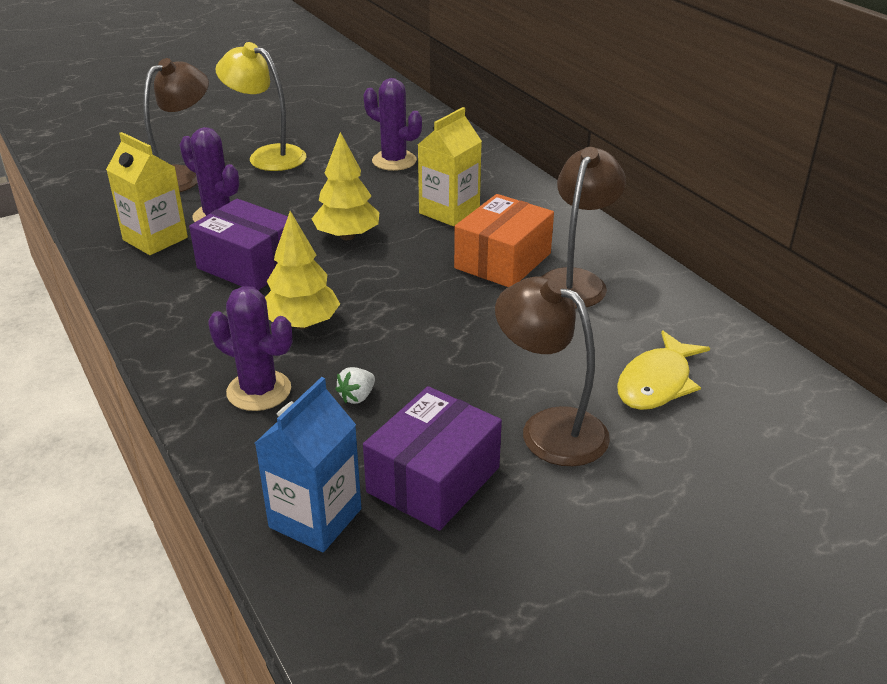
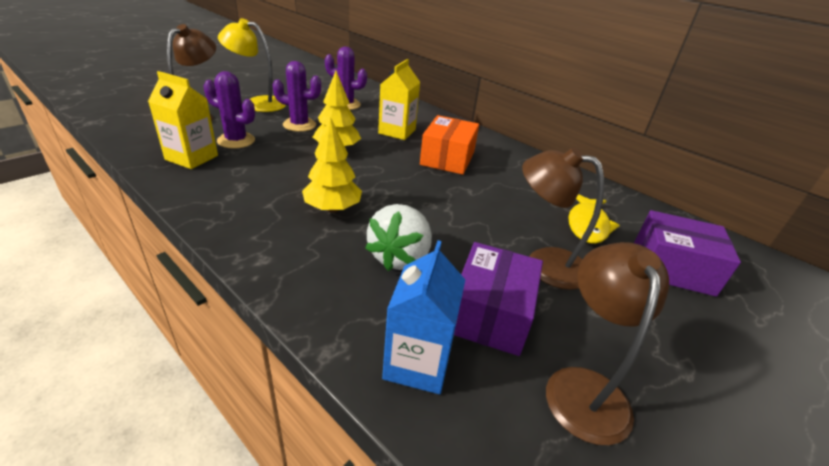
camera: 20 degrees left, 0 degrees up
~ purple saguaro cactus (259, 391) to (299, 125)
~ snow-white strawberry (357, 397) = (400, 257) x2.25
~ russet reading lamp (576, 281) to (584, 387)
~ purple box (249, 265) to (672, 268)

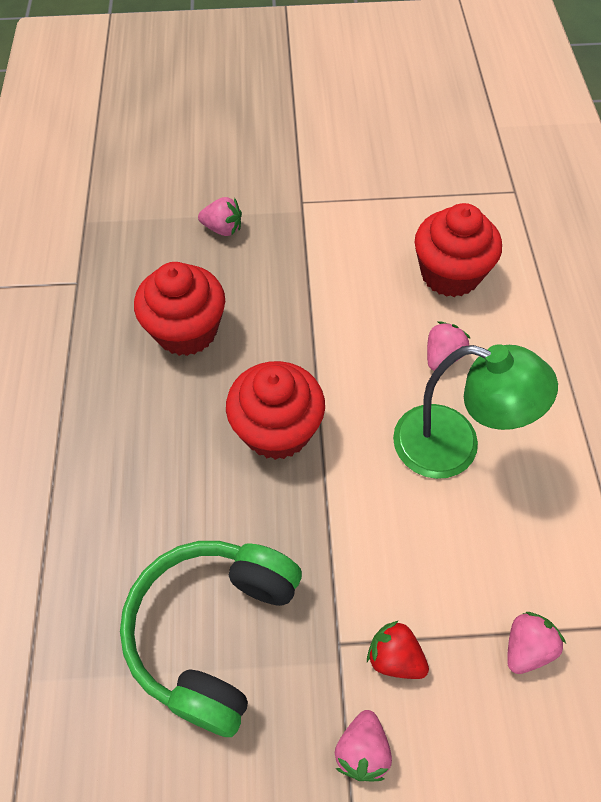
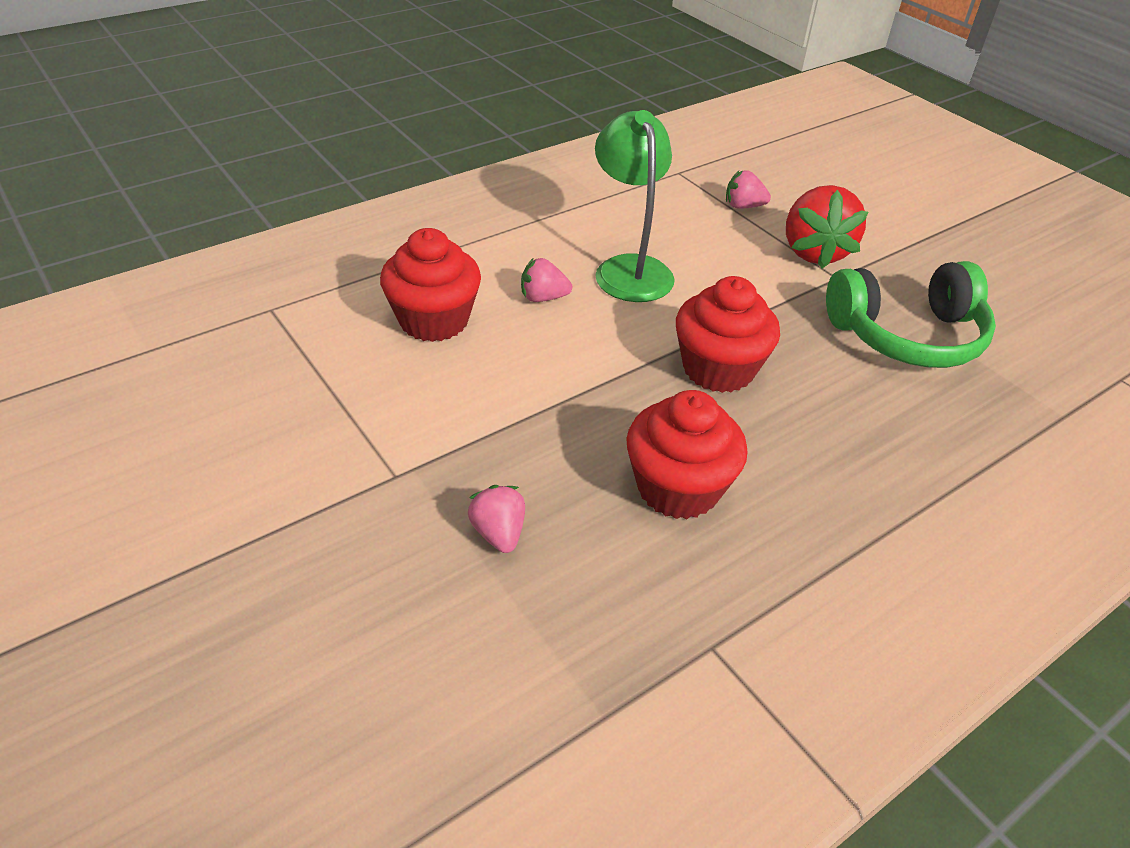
camera: 125 degrees left, 15 degrees down
~ red strawberry (395, 657) = (814, 252) x1.90
- rose-pink strawberry (362, 750)

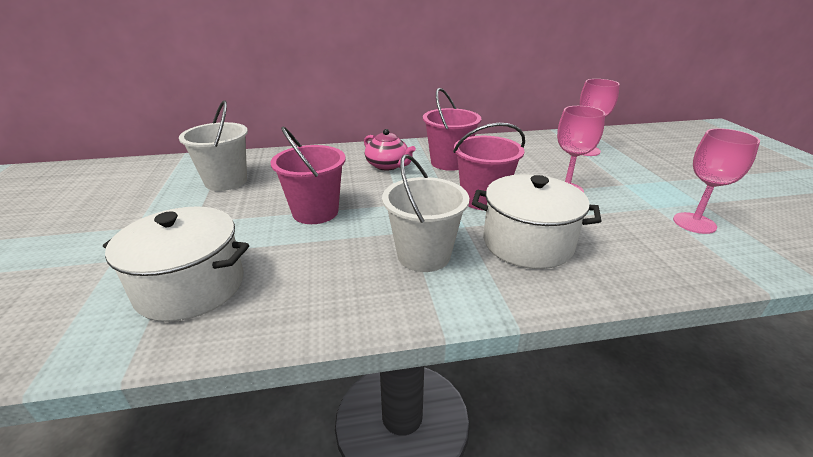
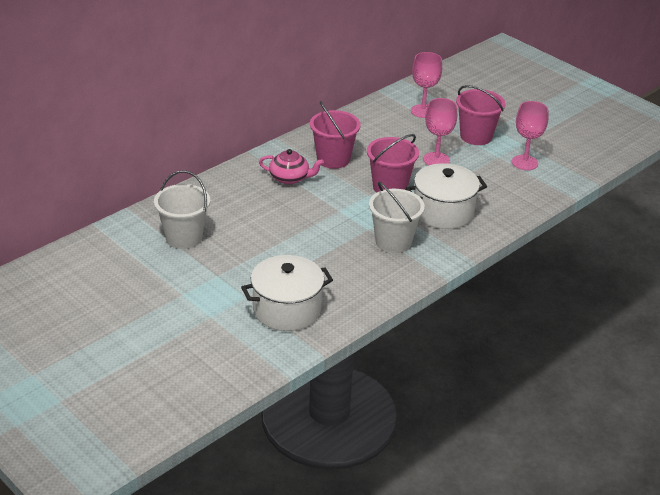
camera: 35 degrees left, 5 degrees up
~ rose-pink pail (315, 212) to (476, 136)

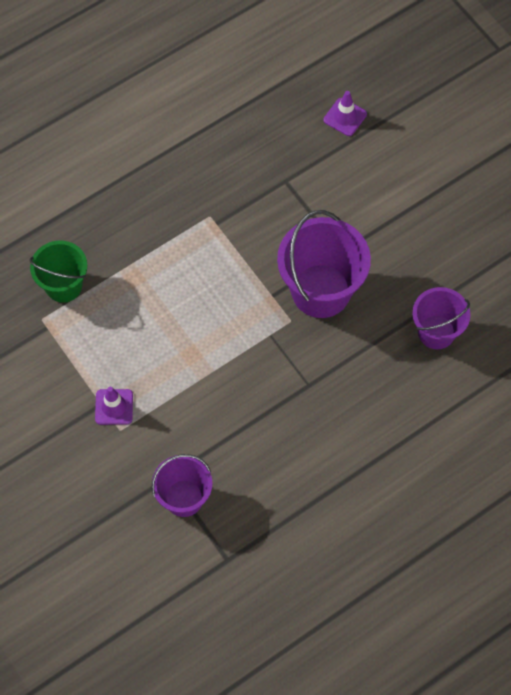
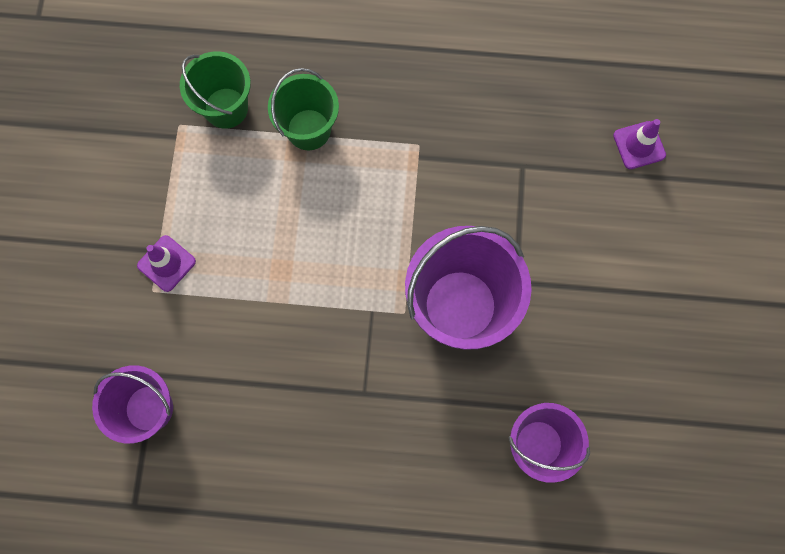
camera: 40 degrees right, 10 degrees up
+ green pail (308, 129)

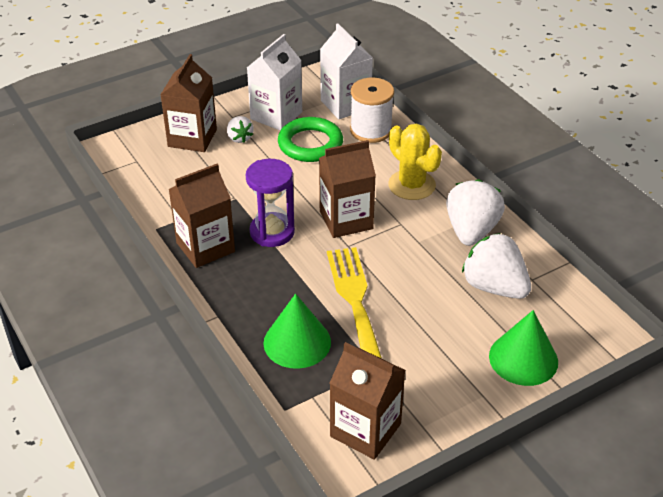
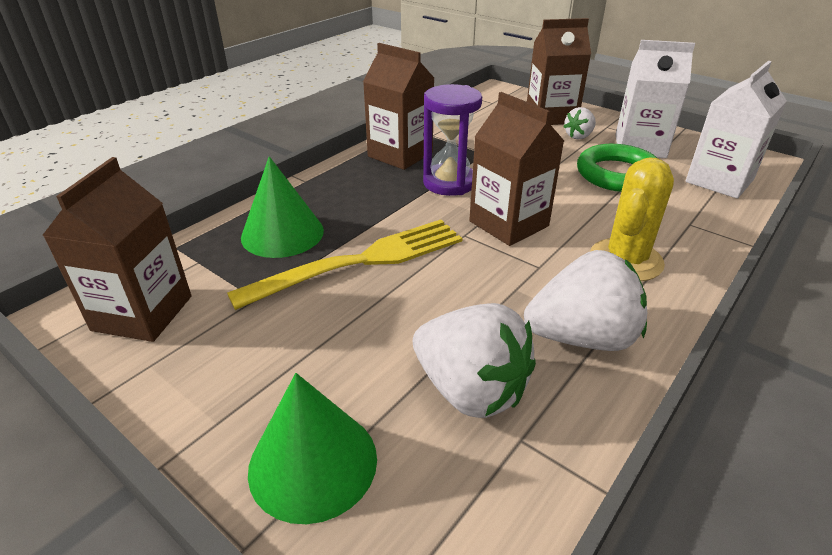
camera: 70 degrees right, 5 degrees down
~ snow-white strawberry (494, 287) = (470, 389) 105 degrees clockwise
- snow-white reel of thread (371, 130)

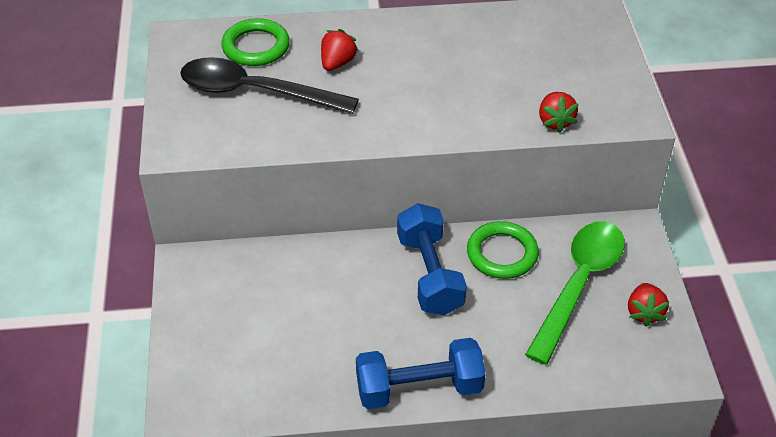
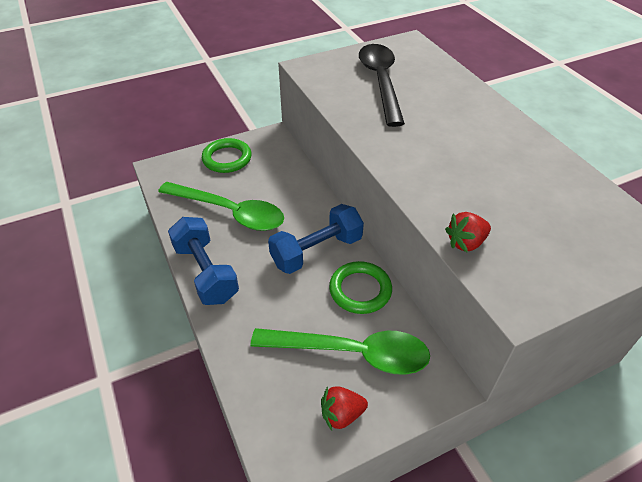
camera: 70 degrees right, 0 degrees up
+ green spoon (230, 212)
~ green torus (256, 47) to (227, 158)
- red strawberry (337, 63)

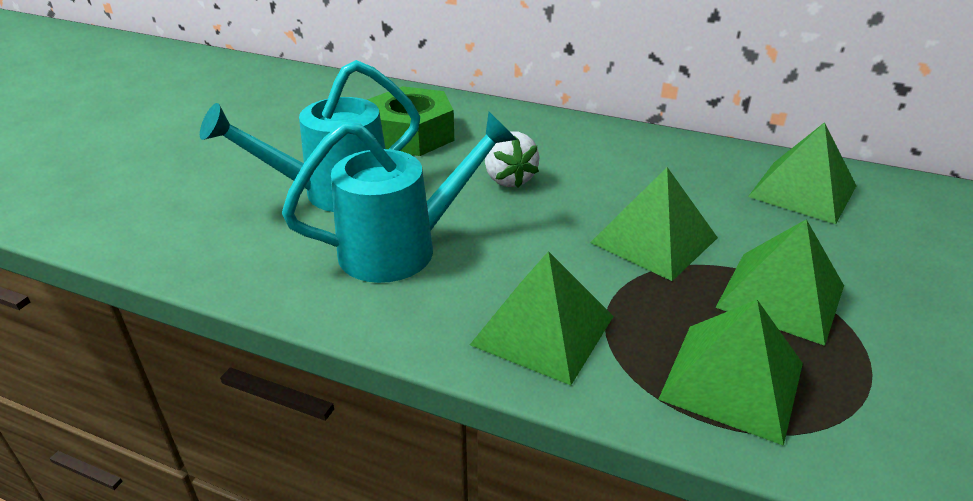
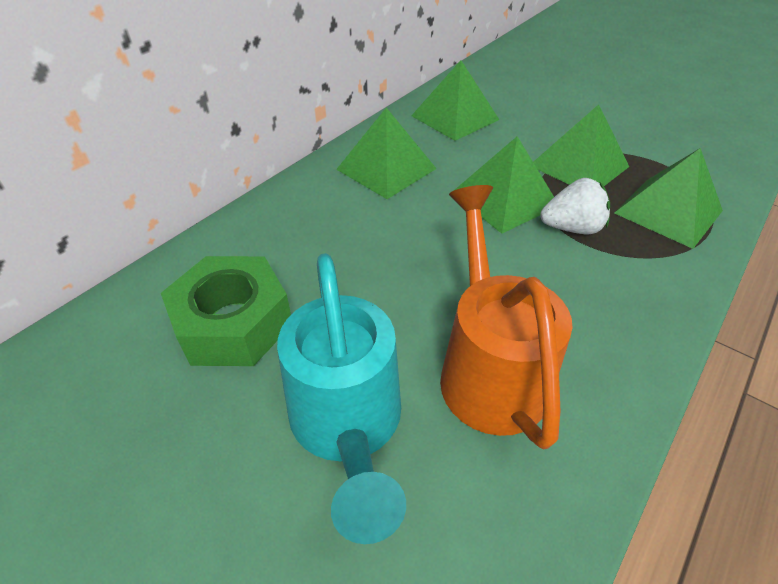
camera: 75 degrees left, 10 degrees up
~ green pyramid (542, 330) to (386, 169)
~ turquoise sprinkling can (401, 248) to orange sprinkling can (489, 369)
~ snow-white strawberry (509, 179) to (571, 228)

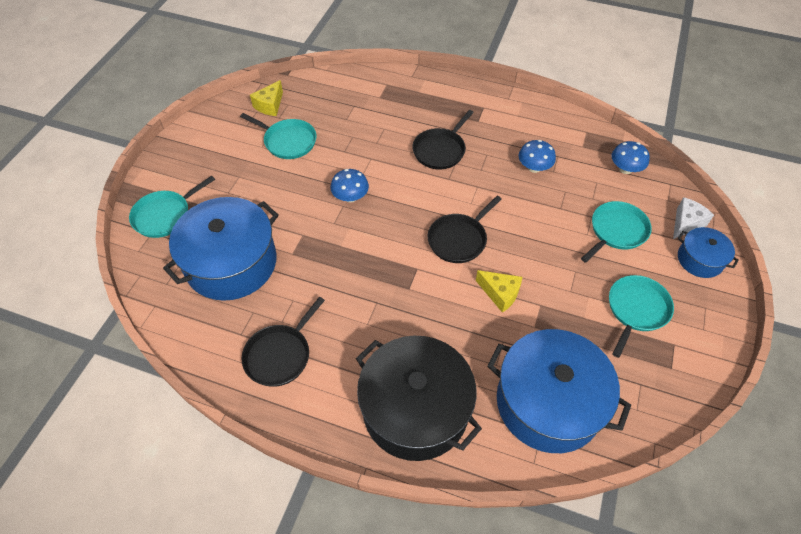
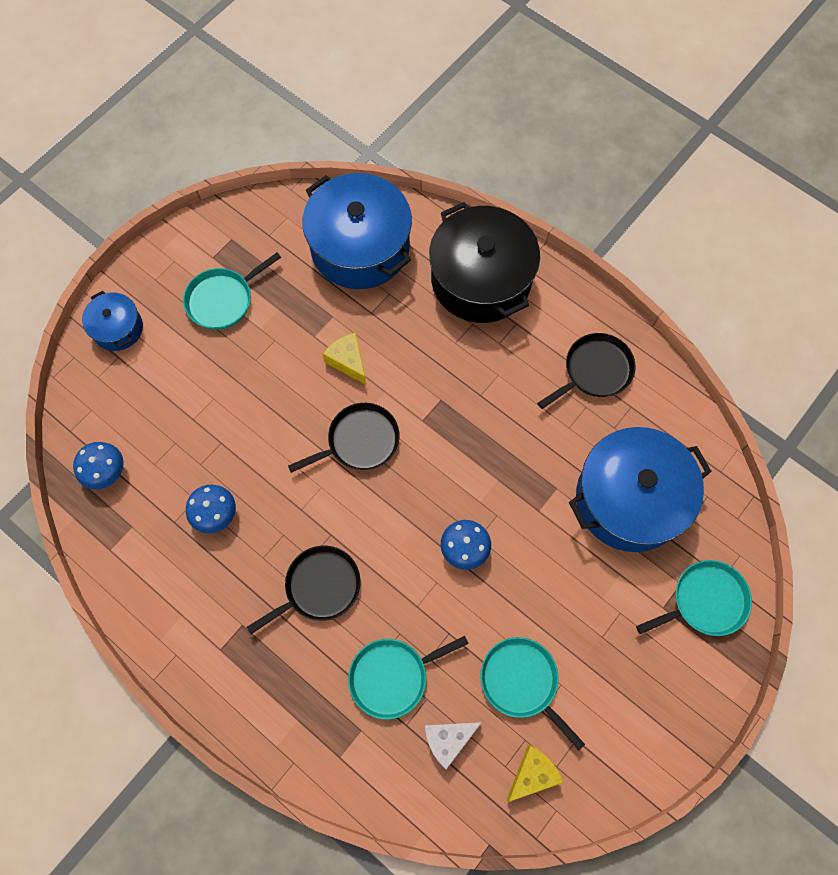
camera: 160 degrees left, 15 degrees up
~ turquoise skillet (616, 231) to (392, 676)
~ snow-white cheese wedge (686, 223) to (448, 740)

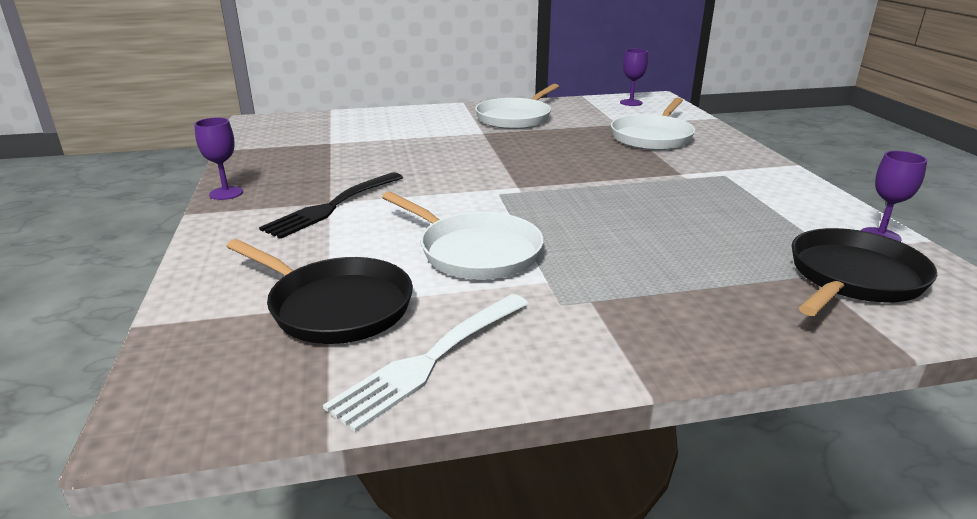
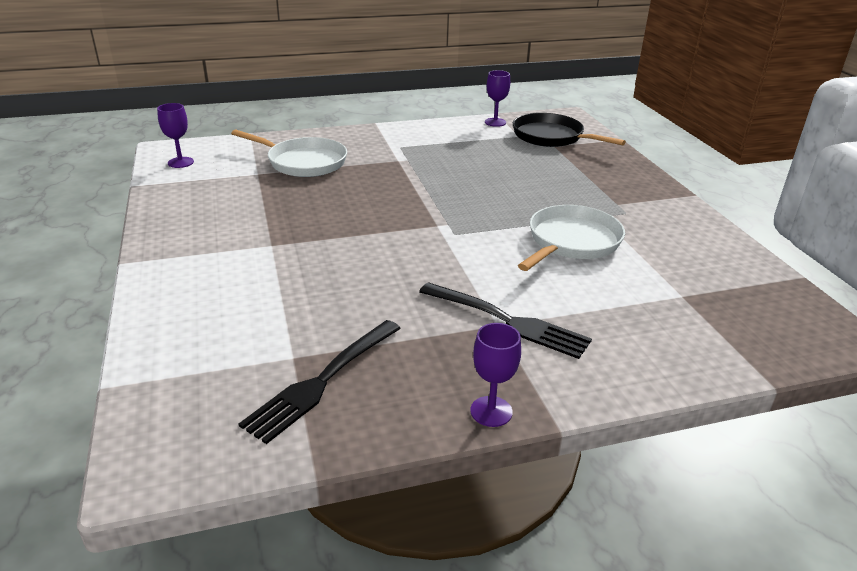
camera: 95 degrees left, 5 degrees up
+ jet-black table fork (322, 381)
- jet-black skillet (335, 306)
- snow-white table fork (431, 359)
- snow-white skillet (515, 118)

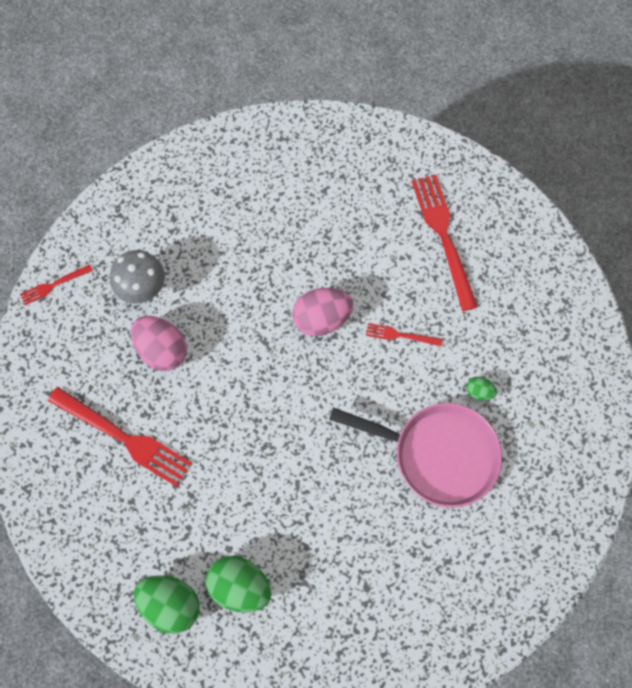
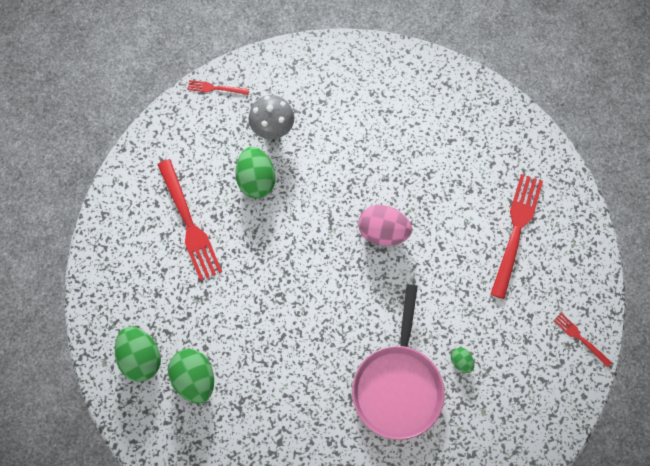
camera: 35 degrees right, 0 degrees up
~ rose-pink egg (162, 349) to green egg (256, 180)
~ rose-pink skillet (438, 454) = (397, 385) 45 degrees clockwise
~ red table fork (400, 335) to (579, 338)

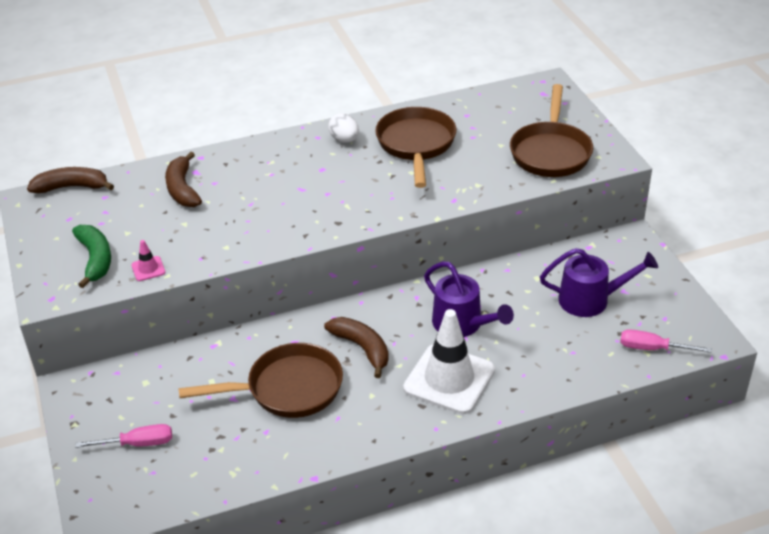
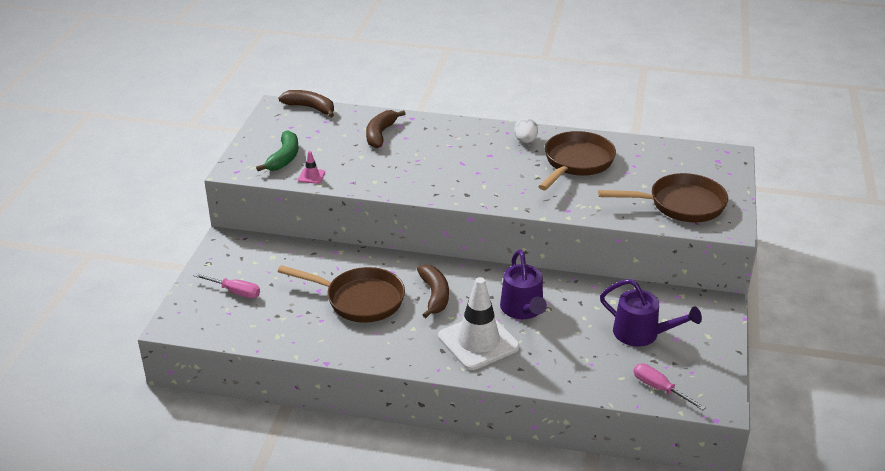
camera: 30 degrees right, 5 degrees down
~ russet skillet (551, 152) = (680, 204) 135 degrees counterclockwise

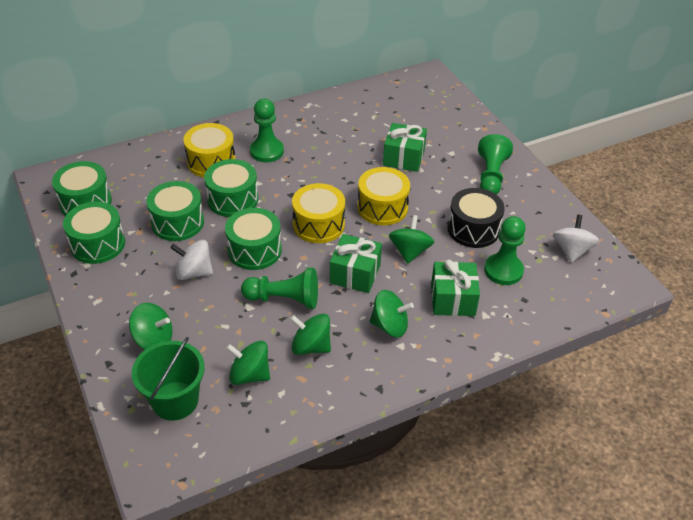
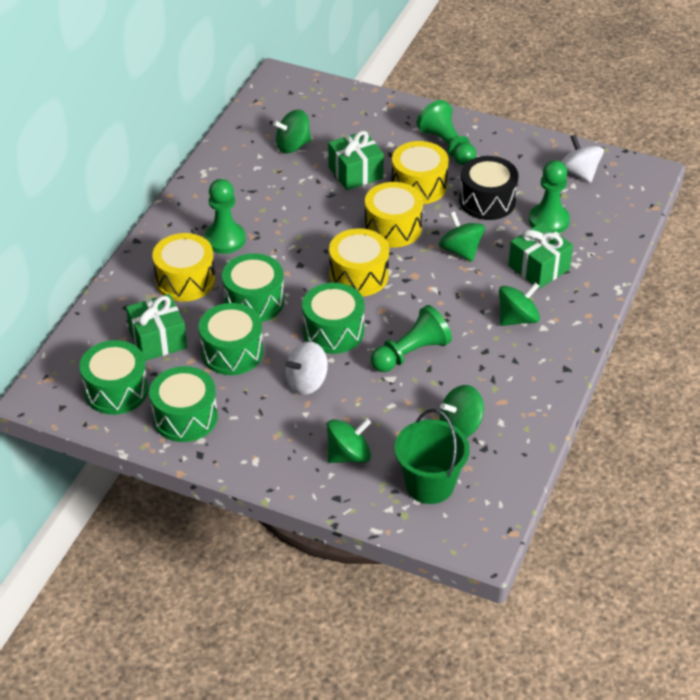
camera: 40 degrees left, 0 degrees up
~ green present (355, 274) to (158, 339)
~ green whirligig (311, 346) to (292, 145)
+ bright yellow snare drum (419, 186)

